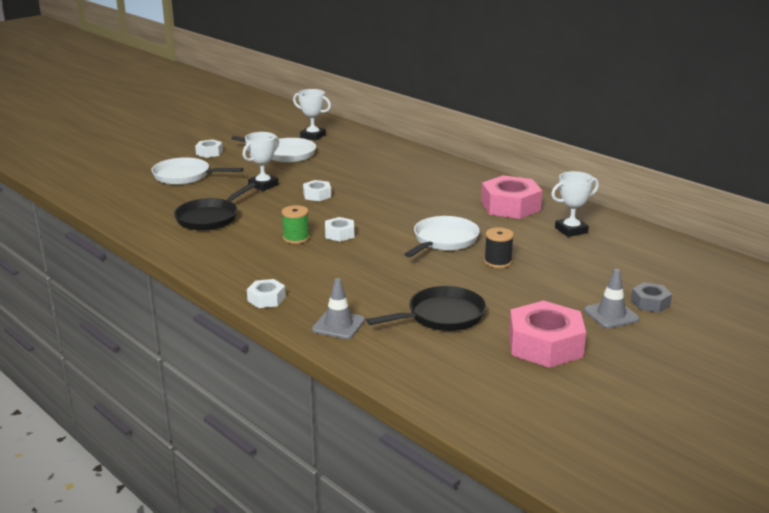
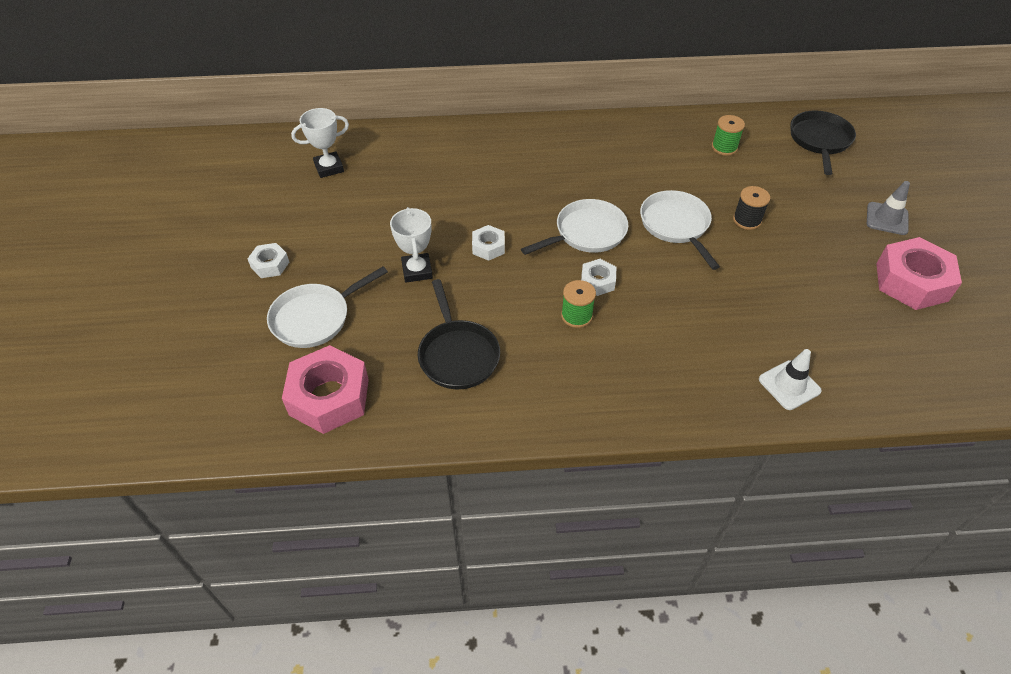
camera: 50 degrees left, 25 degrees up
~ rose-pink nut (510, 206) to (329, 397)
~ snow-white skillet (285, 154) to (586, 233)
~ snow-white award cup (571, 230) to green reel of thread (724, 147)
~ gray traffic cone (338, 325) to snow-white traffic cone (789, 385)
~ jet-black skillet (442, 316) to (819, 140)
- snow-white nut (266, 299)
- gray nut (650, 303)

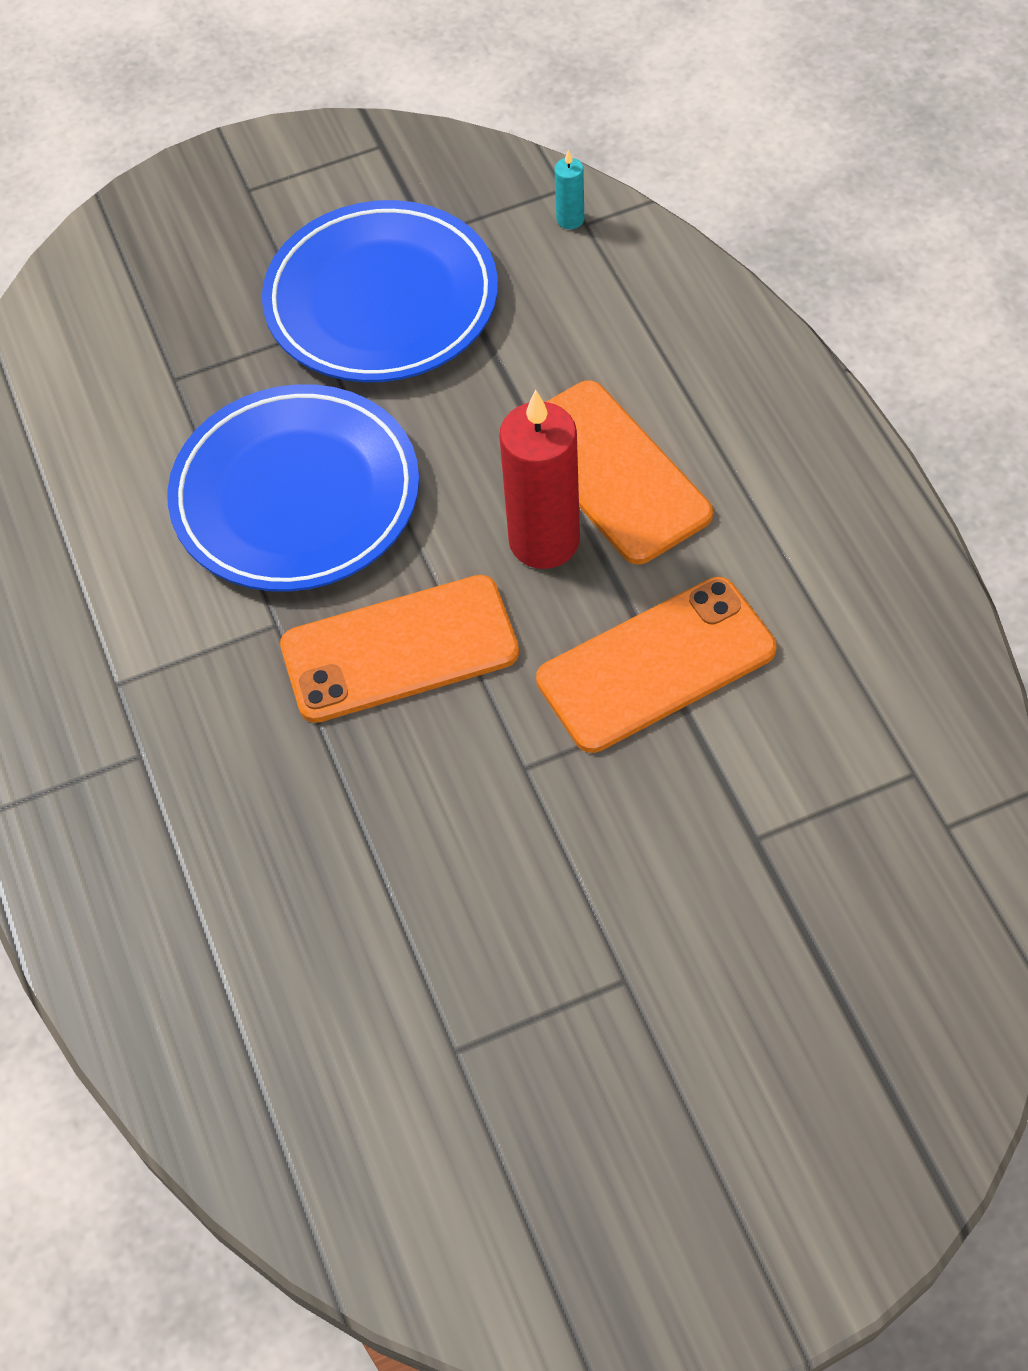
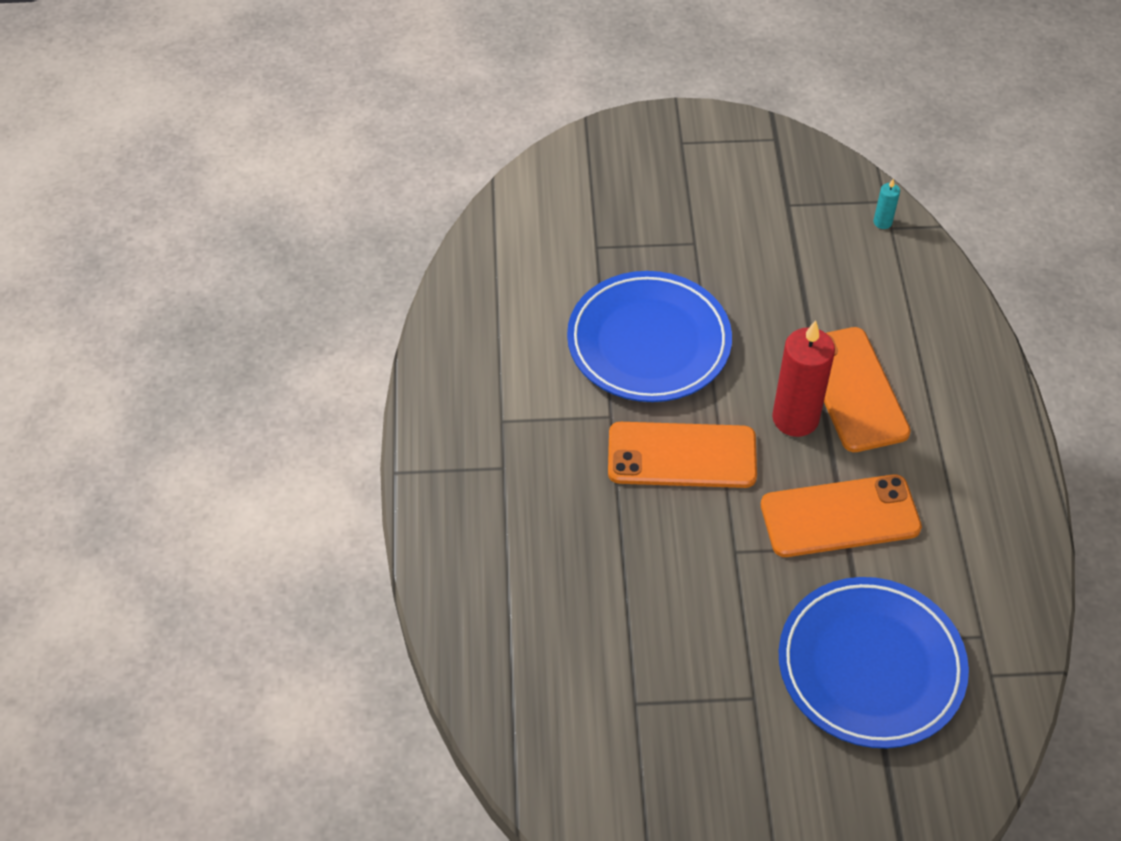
camera: 15 degrees right, 5 degrees down
~ royal blue flat dish (381, 301) to (870, 666)

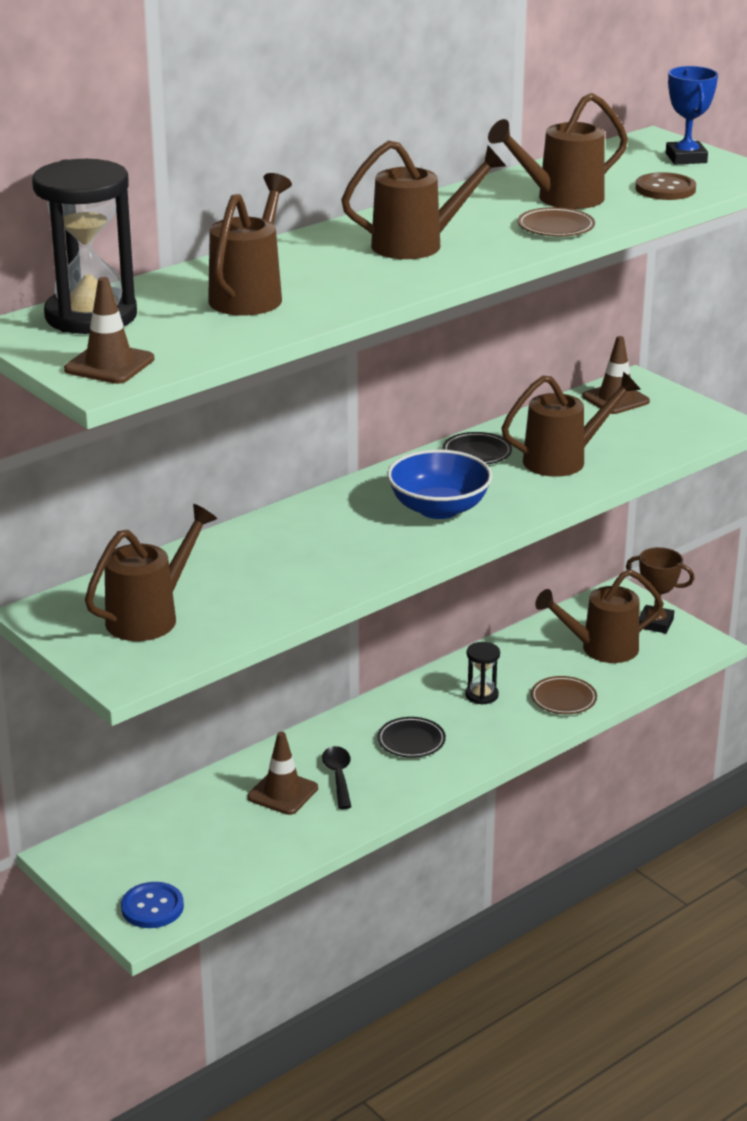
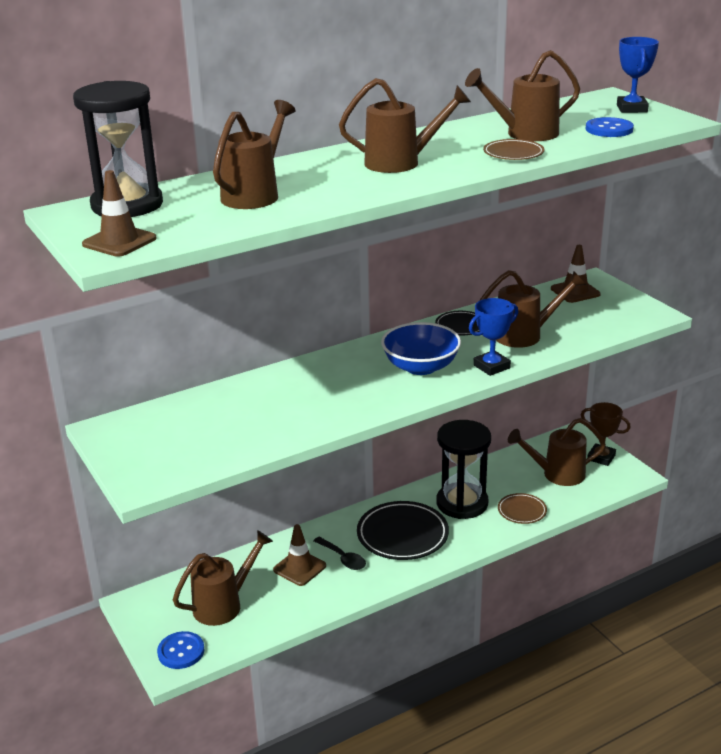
camera: 10 degrees right, 0 degrees up
~ russet sprinkling can (150, 617) to (223, 605)
~ jet-black spoon (338, 776) = (343, 558) 135 degrees clockwise
~ jet-black flat dish (411, 741) = (402, 535) x1.83
~ jet-black hourglass (481, 695) = (462, 503) x2.14
+ royal blue award cup (491, 366)
~ russet shirt button (665, 189) to royal blue shirt button (609, 129)

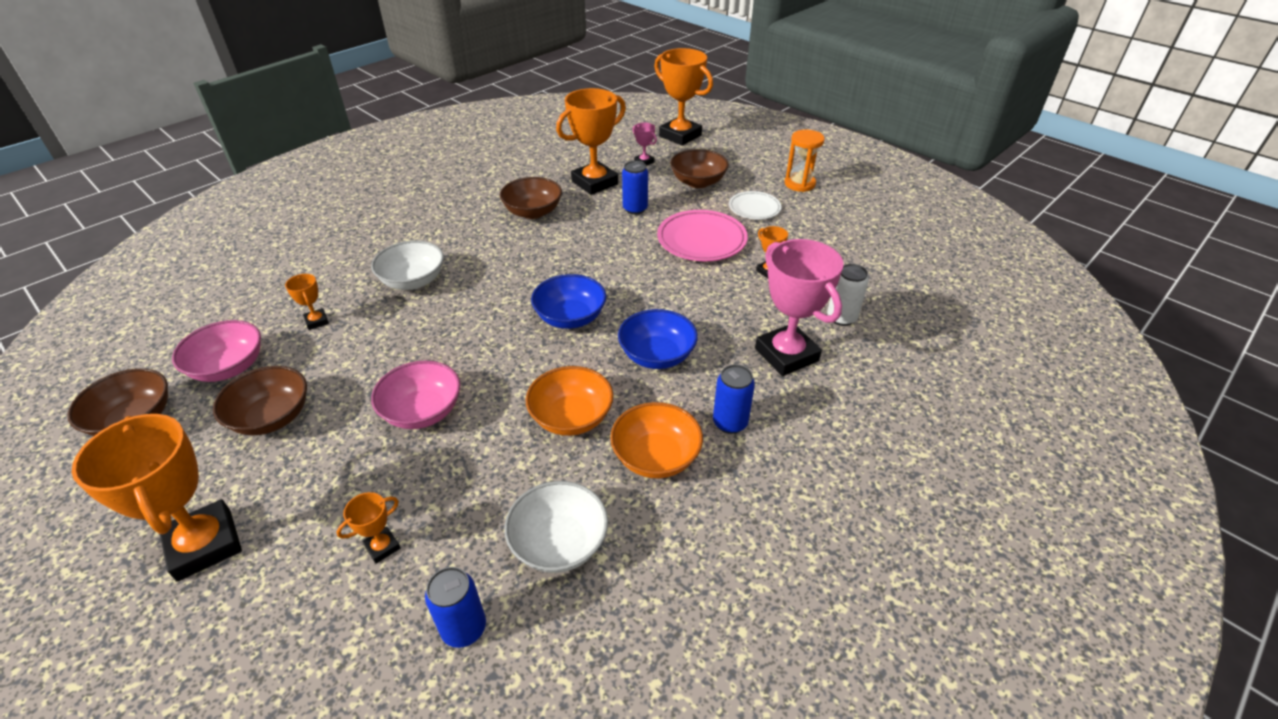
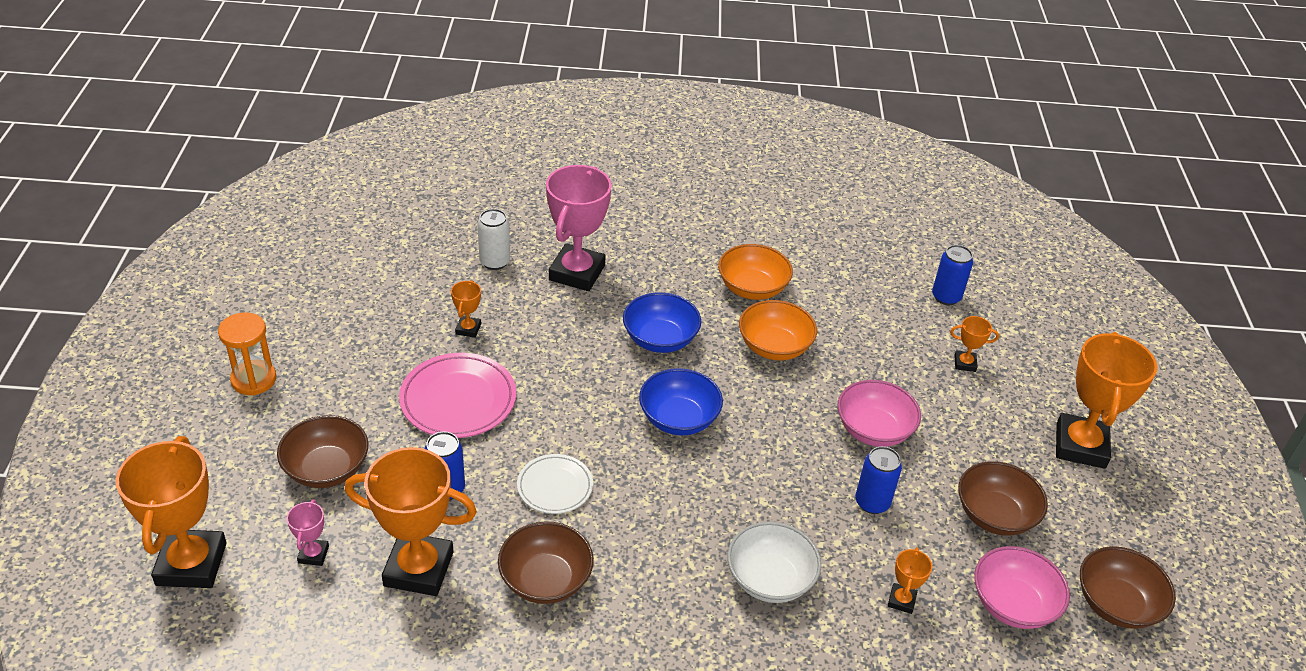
camera: 135 degrees left, 0 degrees up
~ snow-white flat dish (754, 208) to (555, 486)
~ royal blue can (730, 423) to (872, 502)
- snow-white bowl (559, 543)

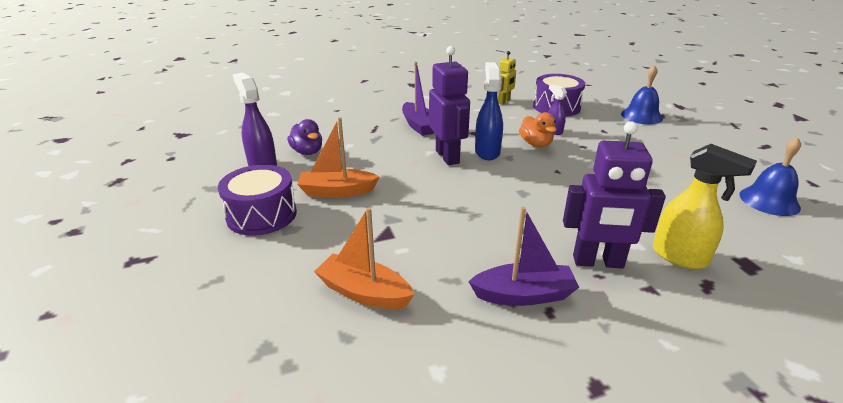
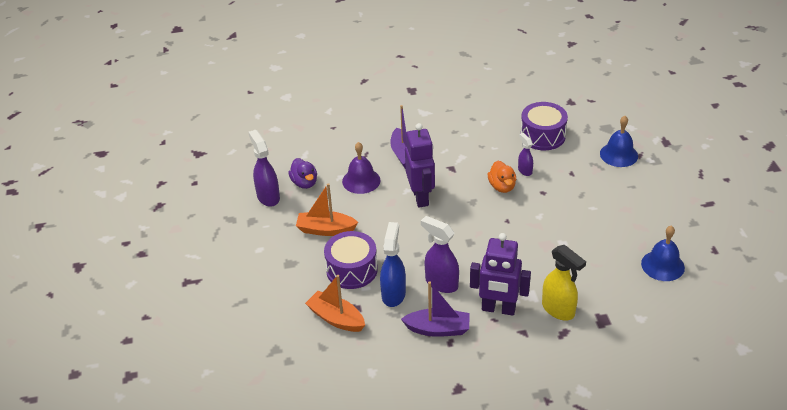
camera: 10 degrees right, 10 degrees up
~ purple snare drum (262, 215) to (352, 270)
+ purple bell (361, 180)
~ royal blue spray bottle (487, 152) to (393, 294)
+ purple spray bottle (441, 283)
- bright yellow toy robot (504, 101)

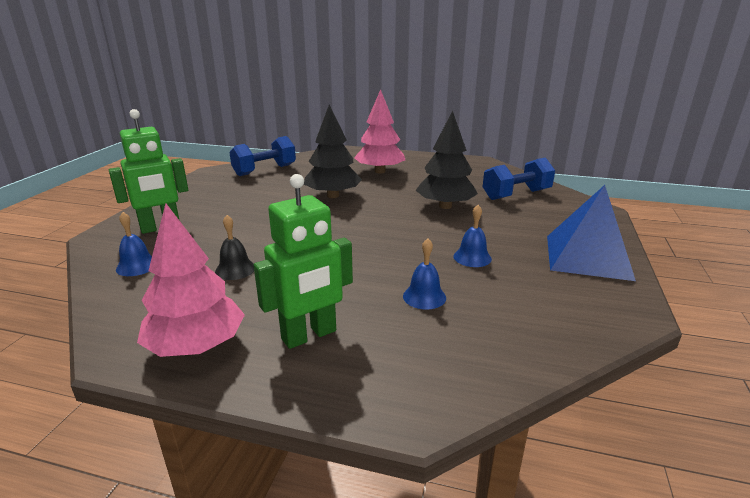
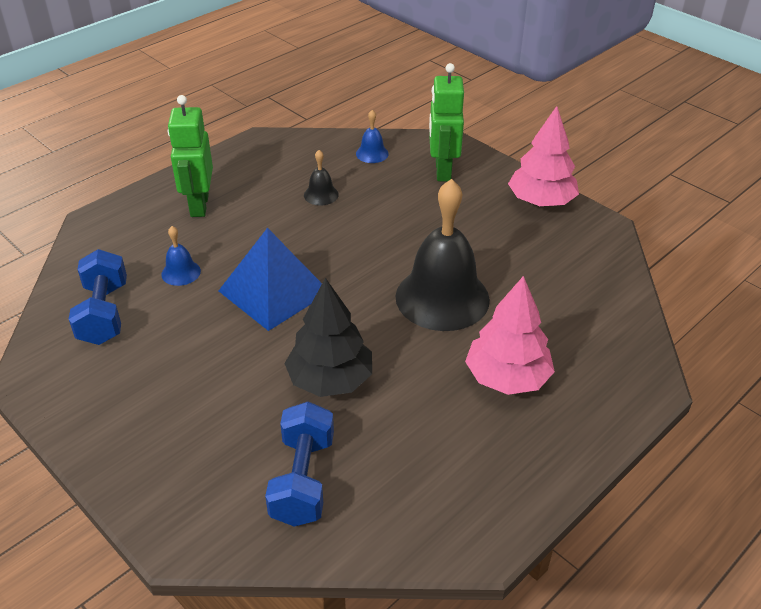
camera: 120 degrees right, 15 degrees up
~ royal blue dumbbell (265, 170) to (104, 314)
~ royal blue pyramid (588, 257) to (273, 291)
~ jet-black tree (333, 195) to jet-black bell (442, 298)
~ rose-pink tree (196, 346) to (541, 201)
- royal blue bell (472, 257)

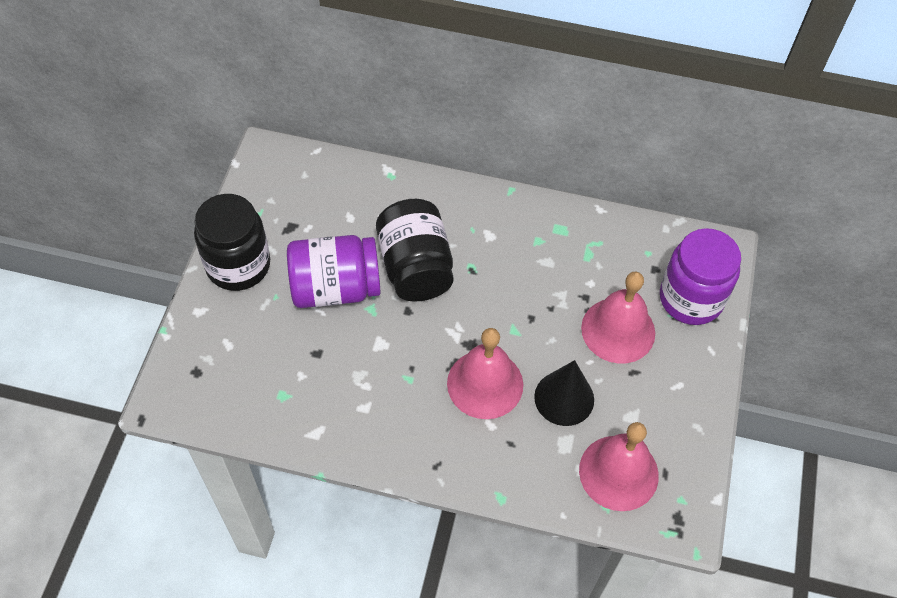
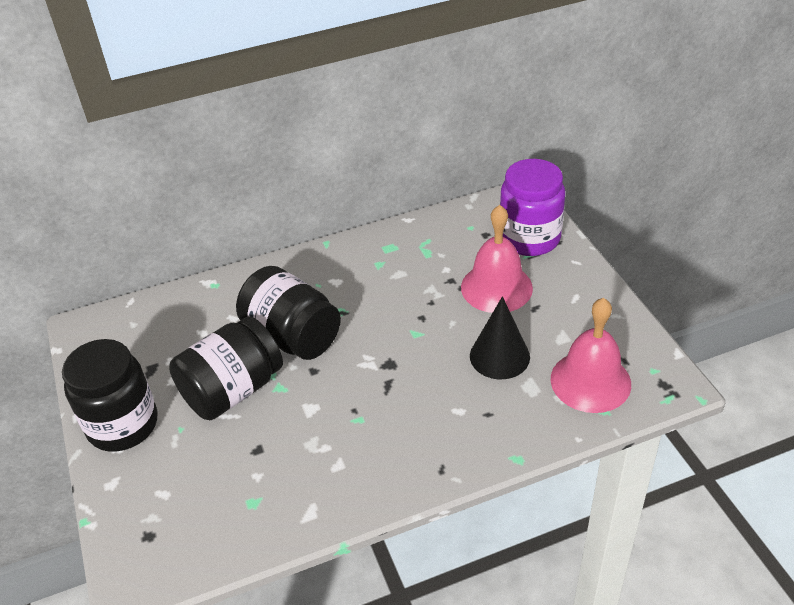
camera: 30 degrees left, 15 degrees down
~ purple jar (335, 288) to jet-black jar (232, 390)
- rose-pink bell (485, 384)

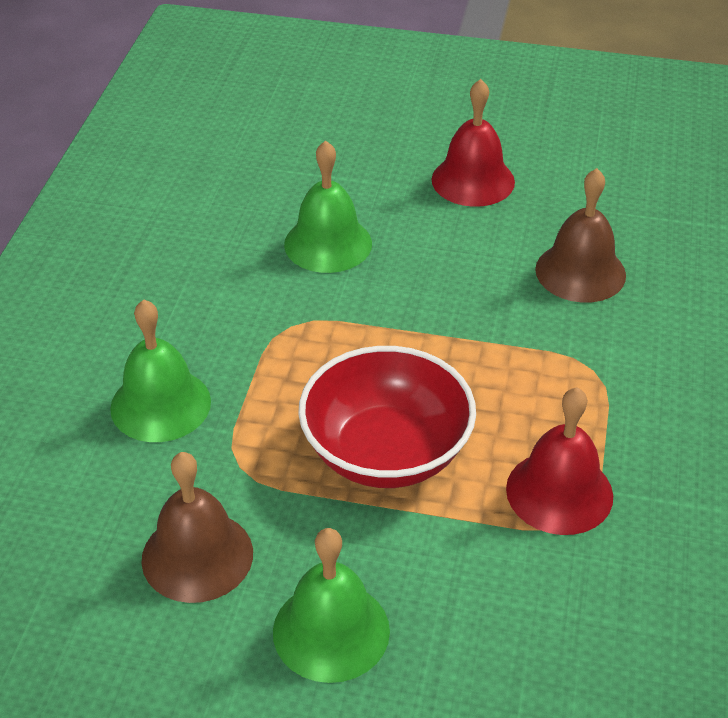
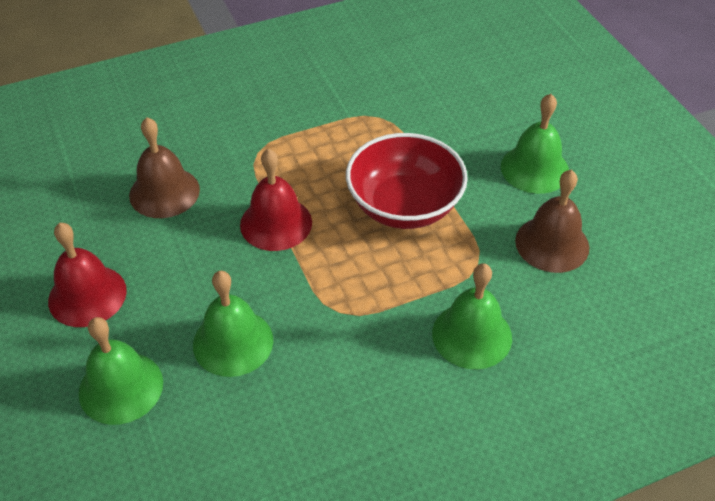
camera: 125 degrees left, 5 degrees up
+ green bell (121, 387)
~ red bell (559, 492) to (276, 223)

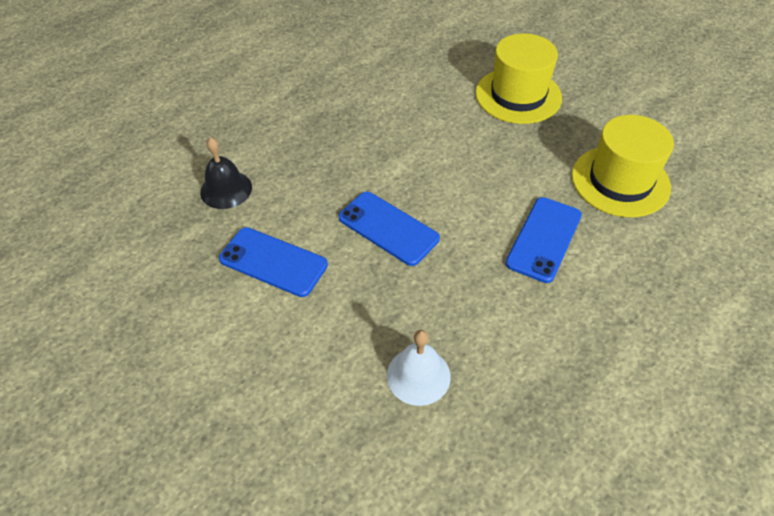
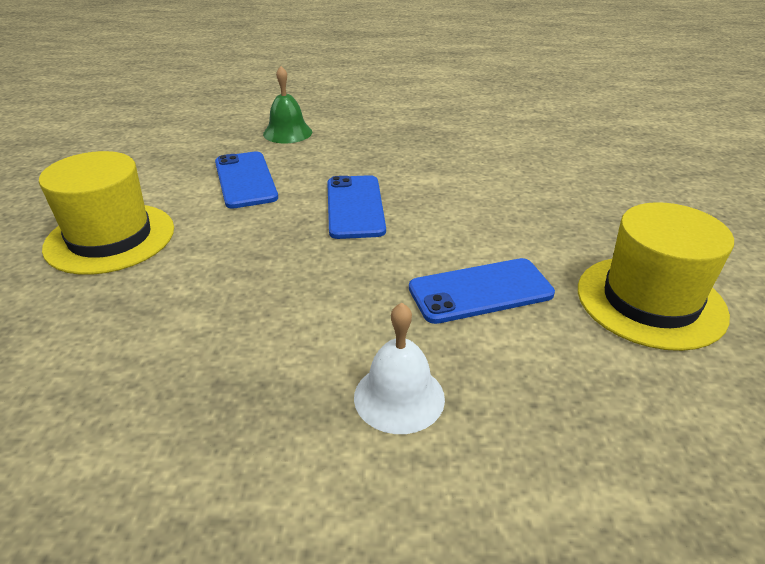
camera: 45 degrees right, 15 degrees down
~ bright yellow top hat (518, 95) to (110, 238)
~ jet-black bell (226, 189) to green bell (287, 133)
~ snow-white bell (418, 375) to (399, 397)

